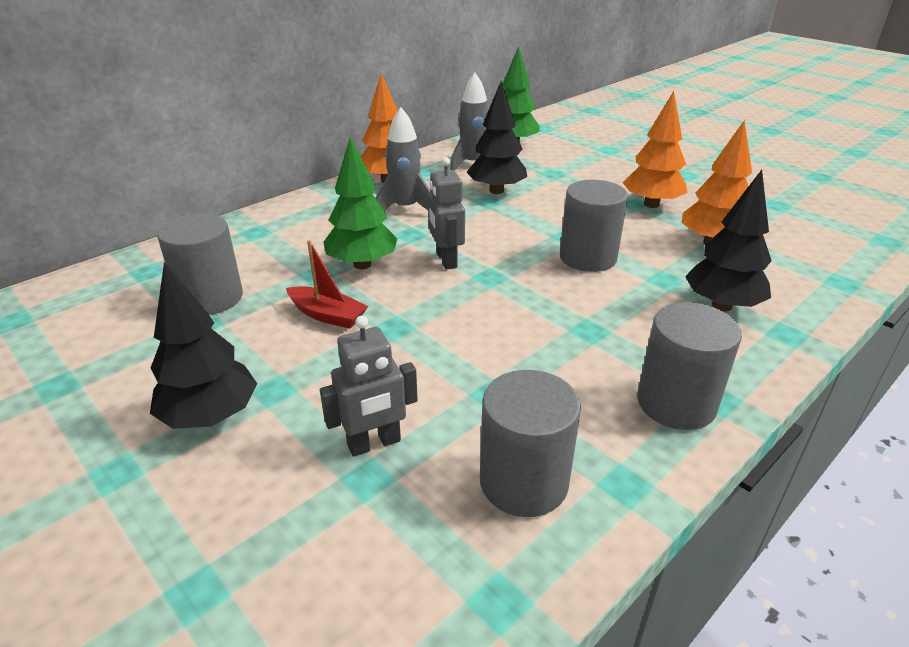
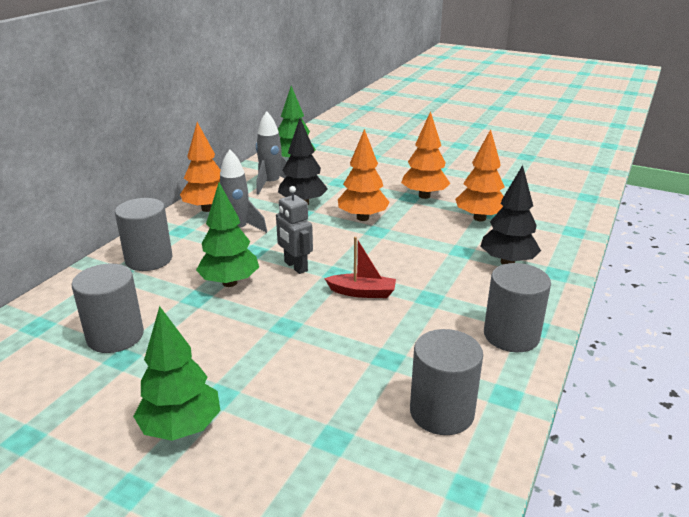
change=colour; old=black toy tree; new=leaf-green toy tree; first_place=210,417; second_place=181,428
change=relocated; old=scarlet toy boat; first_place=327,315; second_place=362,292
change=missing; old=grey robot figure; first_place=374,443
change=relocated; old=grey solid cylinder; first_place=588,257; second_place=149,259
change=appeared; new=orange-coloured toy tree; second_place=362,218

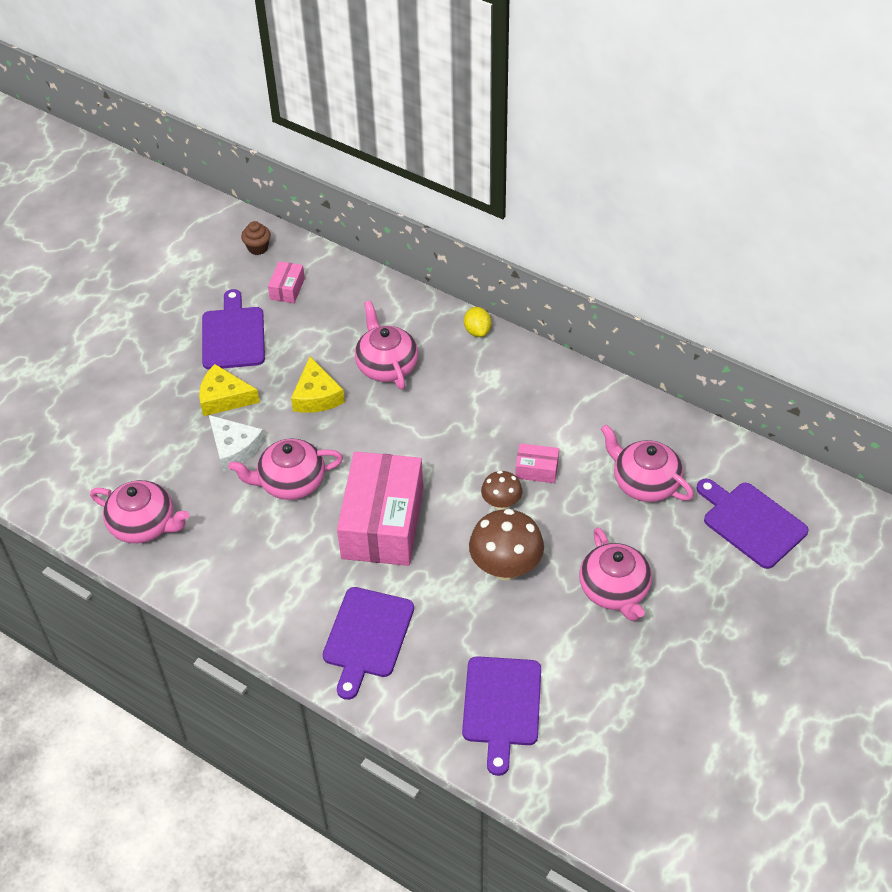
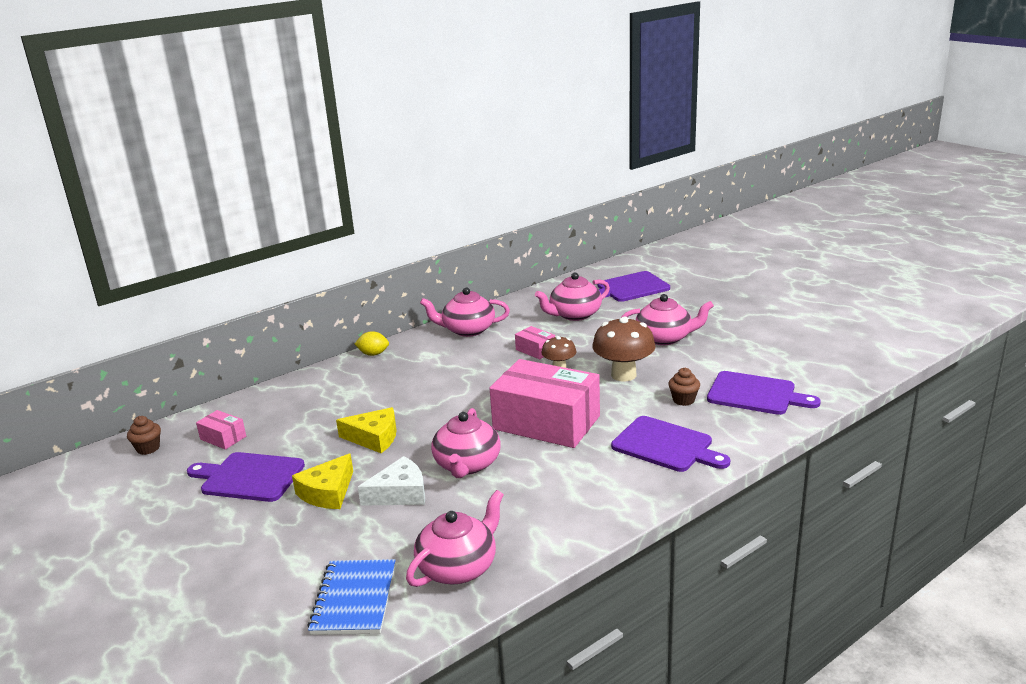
change=relocated; old=pink china teapot; first_place=386,365; second_place=467,330
change=spun; old=pink parcel; first_place=536,469; second_place=535,350; degrees=-75
change=appeared; new=royal blue notepad; second_place=354,599
change=appeared; new=dark brown fairy cake; second_place=683,400

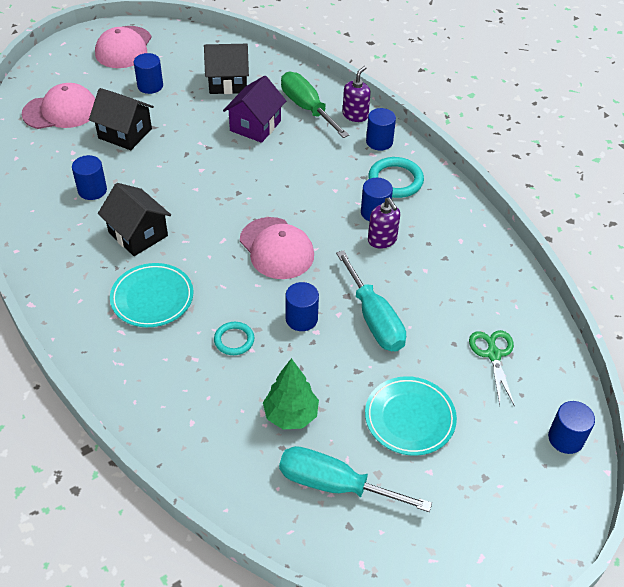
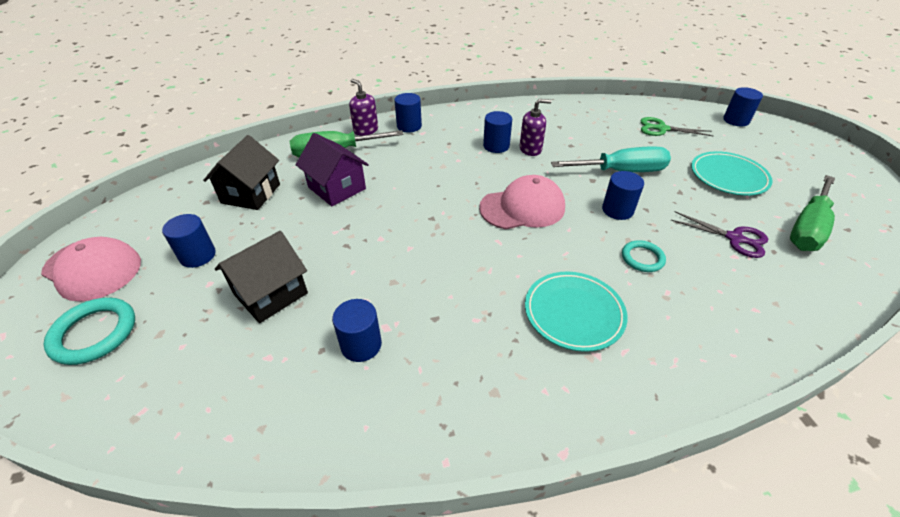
change=missing; old=pink baseball cap; first_place=61,111
change=missing; old=black house; first_place=138,234
change=exchanged; old=leaf-green toy tree; new=violet scissors; first_place=291,415; second_place=735,238
change=colour; old=turquoise screwdriver; new=leaf-green screwdriver; first_place=334,484; second_place=807,228
change=relocated; old=turquoise hoop; first_place=395,180; second_place=94,333

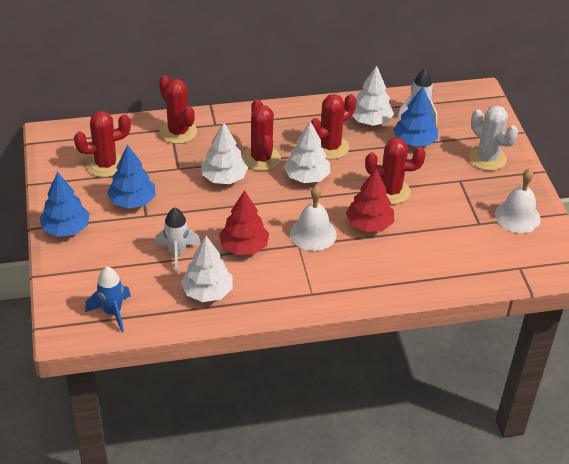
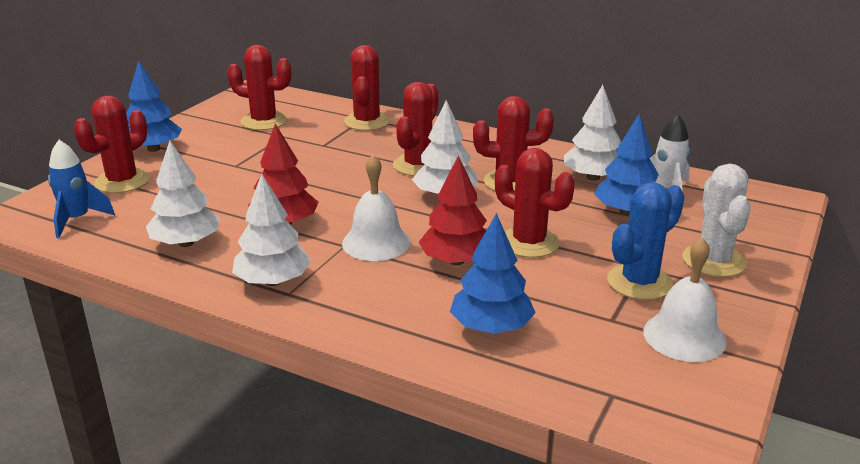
change=relocated; old=royal blue toy tree; first_place=132,201; second_place=491,327
change=missing; old=snow-white toy rocket; first_place=177,253
change=relocated; old=snow-white toy tree; first_place=224,178; second_place=273,281
change=appeared; new=scarlet prickly plant; second_place=122,181
change=appeared; new=royal blue prickly plant; second_place=639,282

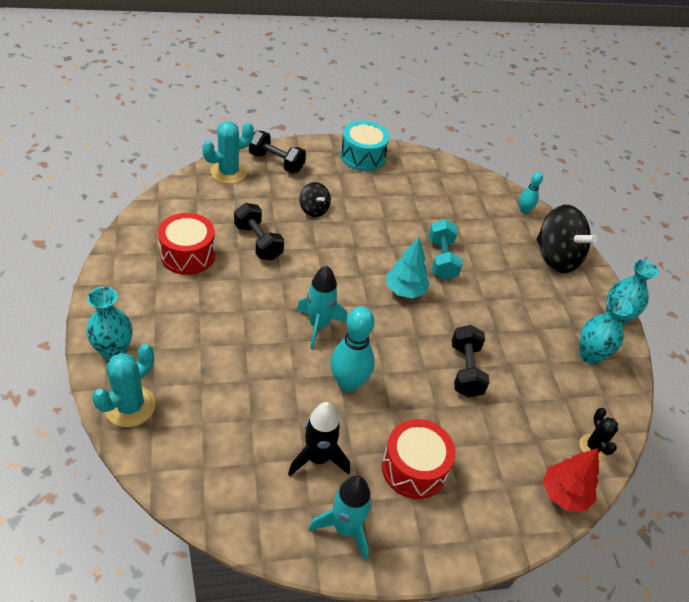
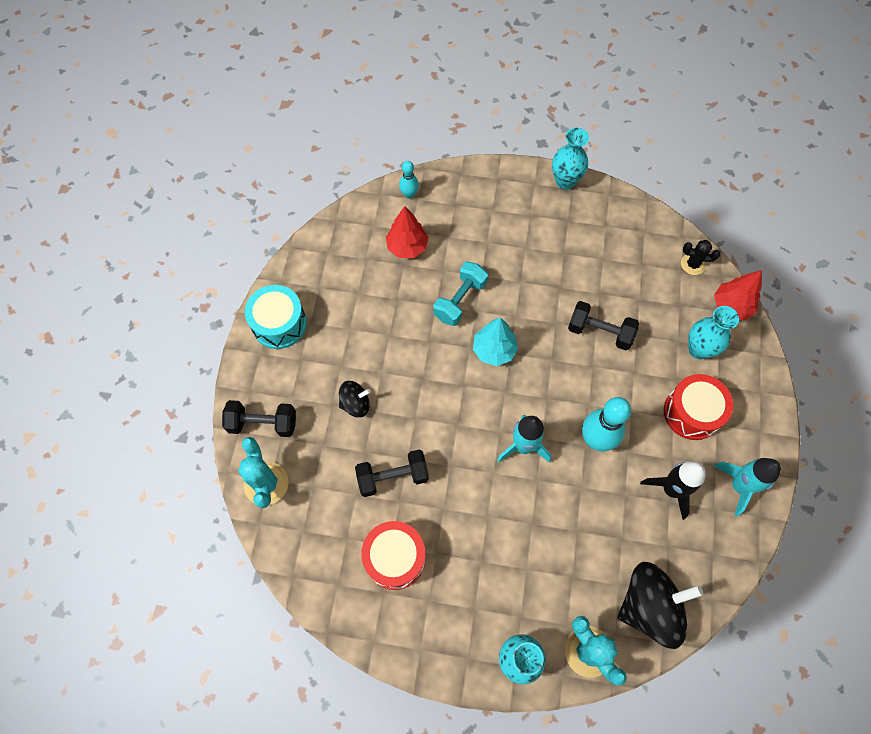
change=spun; old=black dumbbell; first_place=276,162; second_place=263,423; degrees=45
change=spun; old=turquoise dumbbell; first_place=441,259; second_place=460,300; degrees=-75
change=relocated; old=black whirligig; first_place=556,257; second_place=649,606
change=relocated; old=turquoise flower vase; first_place=590,355; second_place=699,349
change=appeared; new=scarlet toy tree; second_place=407,247

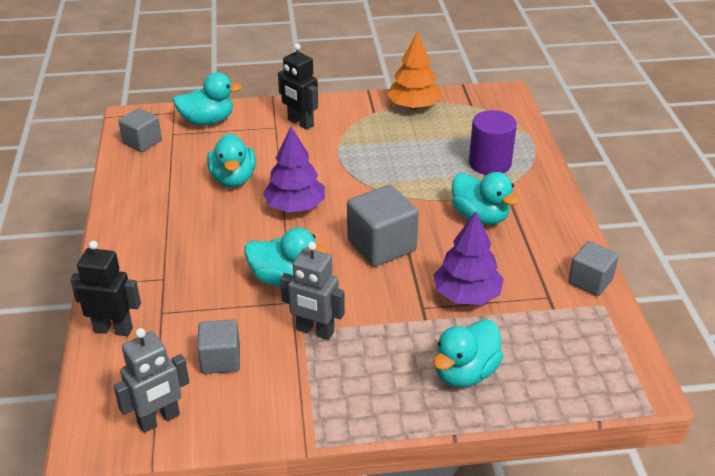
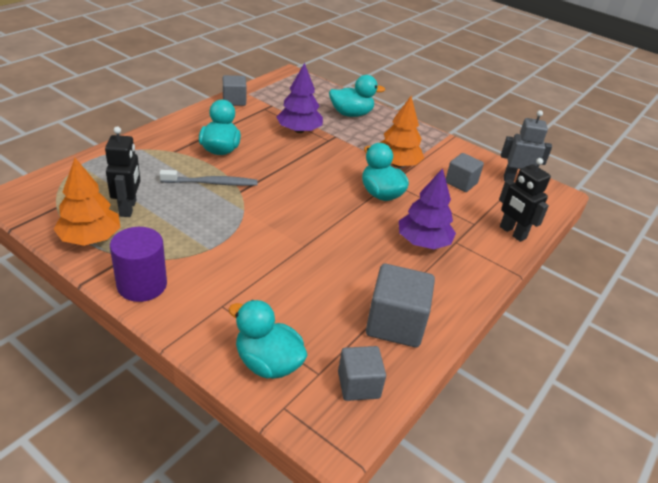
change=missing; old=turquoise duck; first_place=233,179
change=relocated; old=violet toy tree; first_place=295,207; second_place=423,242
change=relocated; old=black robot figure; first_place=300,123; second_place=128,208
change=exchanged; old=grey robot figure; new=orange-coloured toy tree; first_place=315,331; second_place=397,164
change=relocated; old=grey solid cube; first_place=381,245; second_place=395,324
change=relocated; old=violet solid cylinder; first_place=490,163; second_place=142,285
change=appeared; new=grey dental brush; second_place=212,183

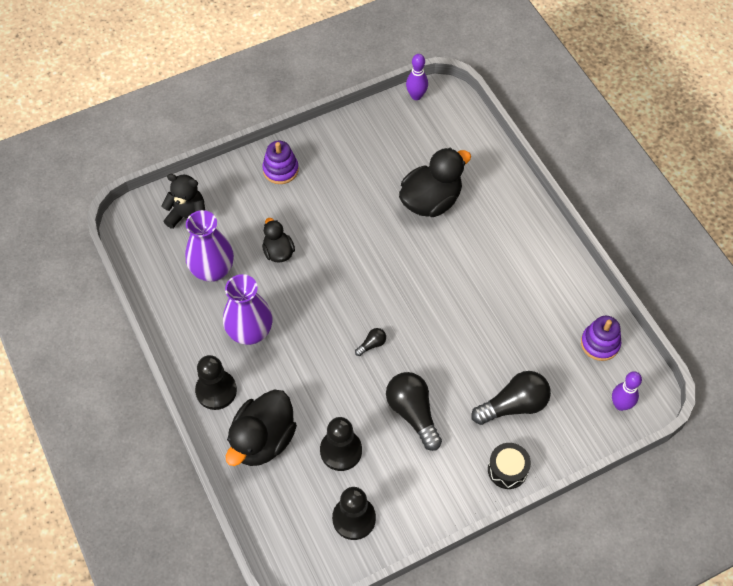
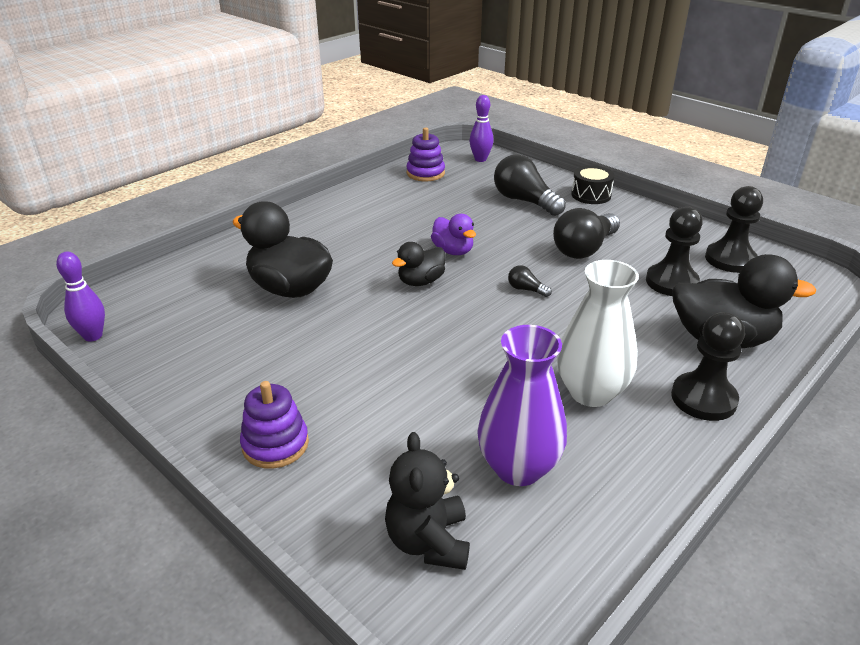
change=colour; old=violet flower vase; new=snow-white flower vase; first_place=250,332; second_place=590,392
change=relocated; old=black duck; first_place=278,252; second_place=421,281
change=appeared; new=violet duck; second_place=453,251

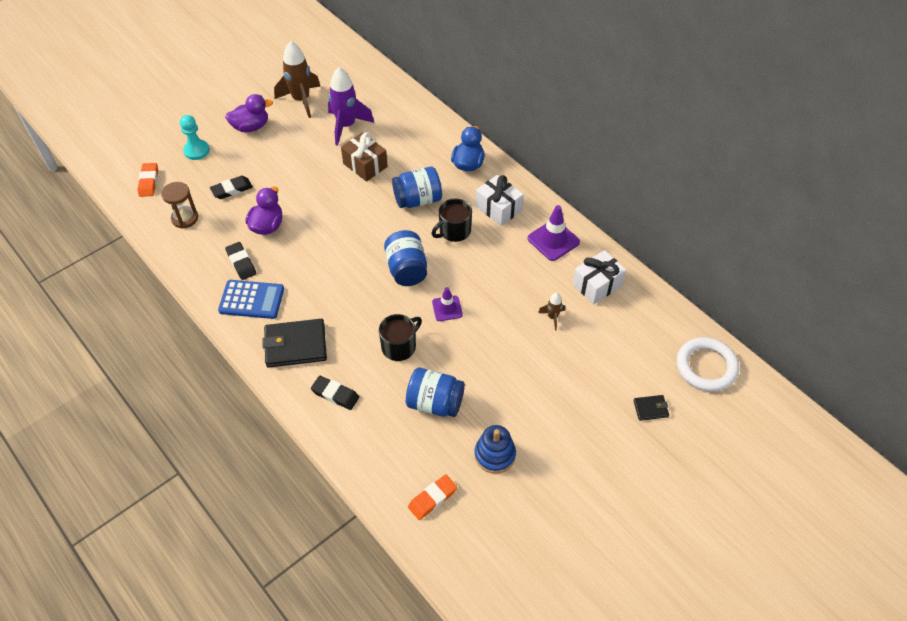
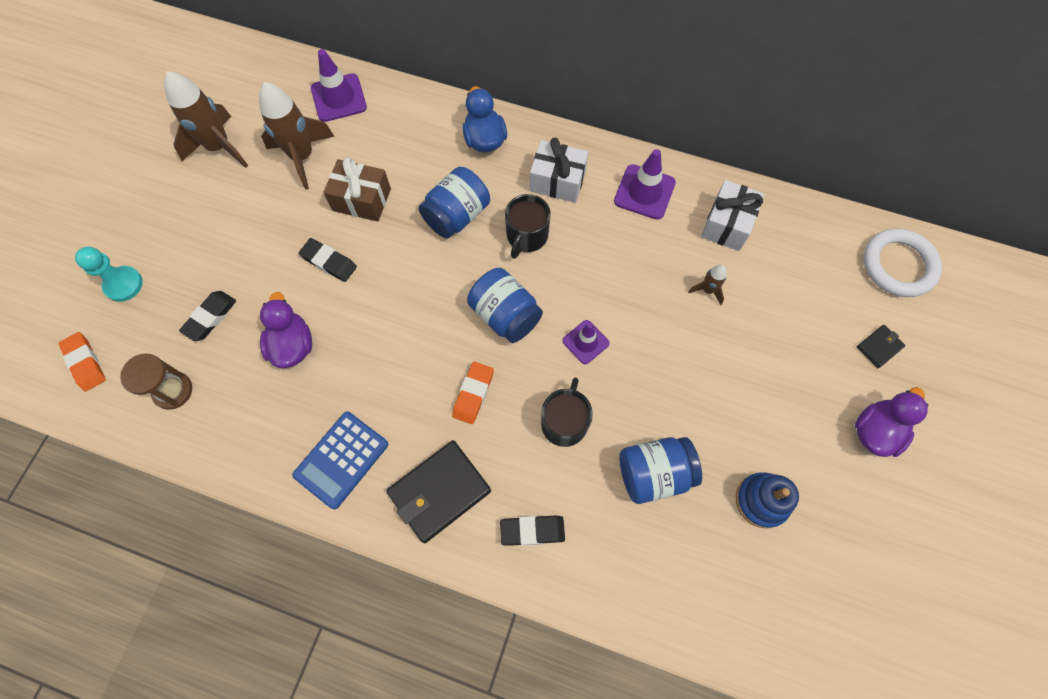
change=spun; old=royal blue calculator; first_place=252,300; second_place=341,459; degrees=150
change=relocated; old=violet duck; first_place=251,127; second_place=875,431
change=relocated; old=black gum eraser; first_place=241,263; second_place=329,262
change=colour; old=violet toy rocket; new=dark brown toy rocket; first_place=346,126; second_place=302,157
change=relocated; old=orange-coloured gum eraser; first_place=432,498; second_place=473,394
change=appeared; new=violet safety cone; second_place=339,98

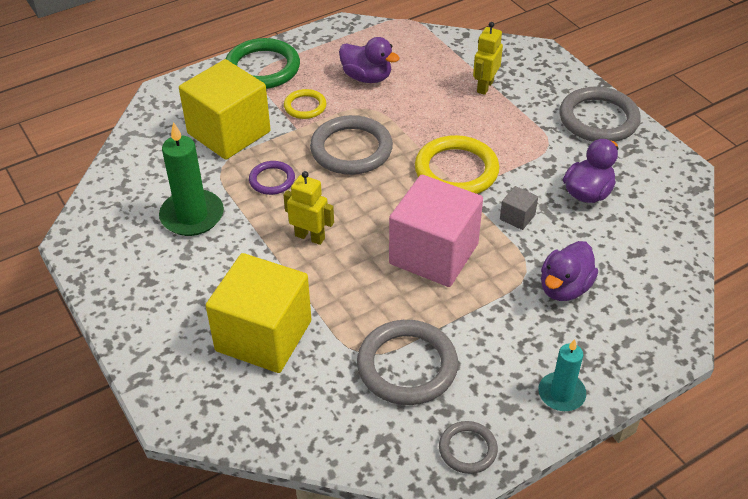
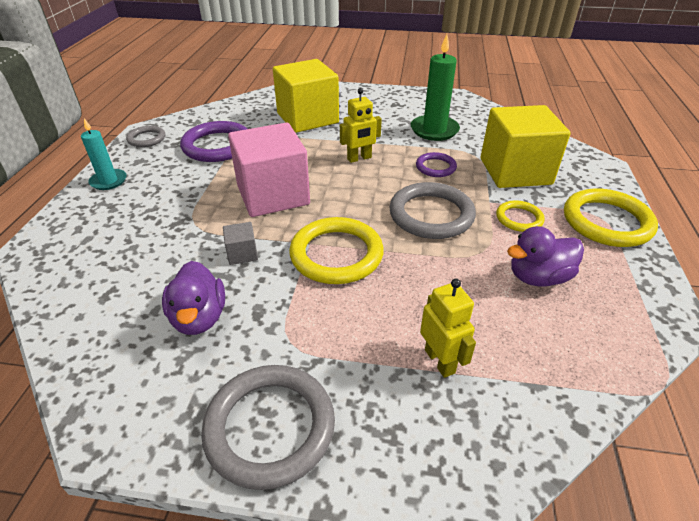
change=colour; old=leaf-green hoop; new=yellow hoop; first_place=262,68; second_place=607,222
change=colour; old=grey hoop; new=violet hoop; first_place=407,366; second_place=217,146
change=missing; old=violet duck; first_place=564,288

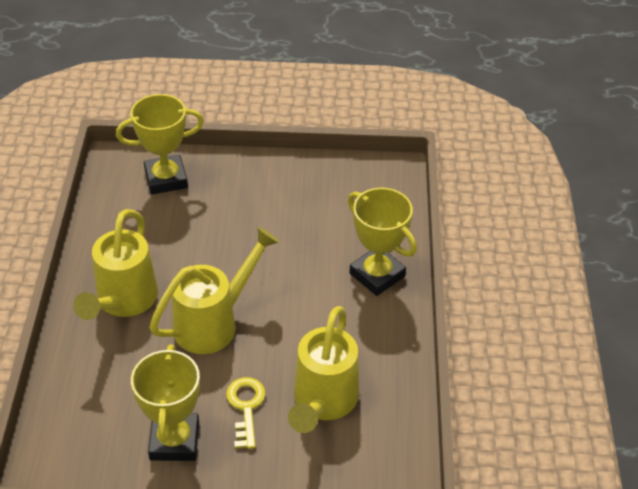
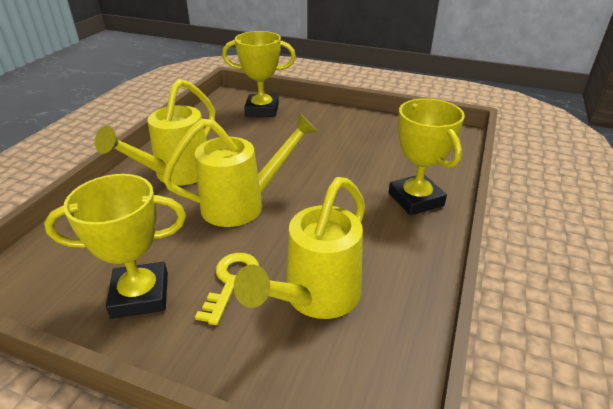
change=spun; old=yellow prize cup; first_place=174,441; second_place=140,295; degrees=60

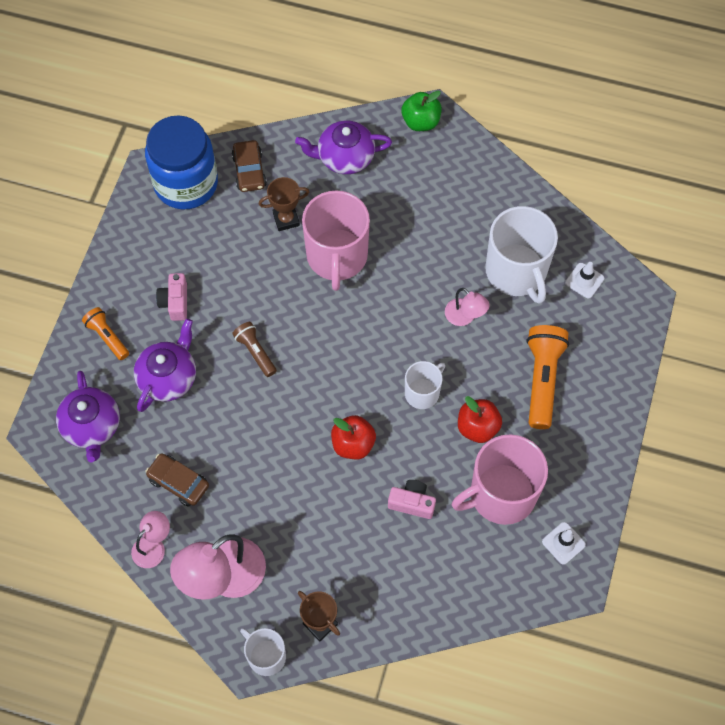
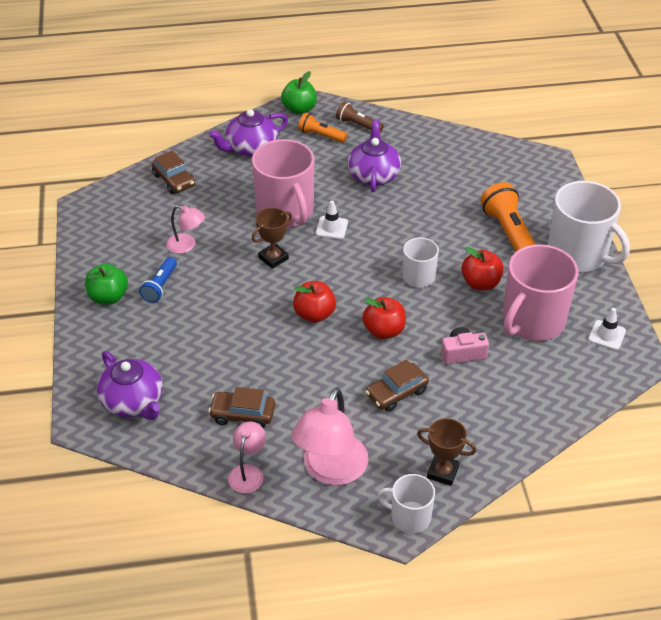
change=relocated; old=orange-coloured pocket torch; first_place=107,337; second_place=321,135
change=relocated; old=violet china teapot; first_place=168,377; second_place=373,175
change=missing; old=royal blue preserve jar; first_place=186,183
change=exchanged; old=pink camera; new=royal blue pocket torch; first_place=175,302; second_place=160,286
change=relocated; old=dark brown pocket torch; first_place=255,352; second_place=358,125
change=relocated; old=dark brown prize cup; first_place=286,219; second_place=273,258
change=relocated; old=pink desk lamp; first_place=465,317; second_place=187,245
change=relocated; old=snow-white coffee mug; first_place=516,272; second_place=578,254
change=relocated; old=snow-white safety cone; first_place=584,280; second_place=331,228
change=appeared; new=leaf-green toy apple; second_place=108,297
change=appeared; new=scarlet toy apple; second_place=314,314
change=appeared; new=dark brown automobile; second_place=396,393

